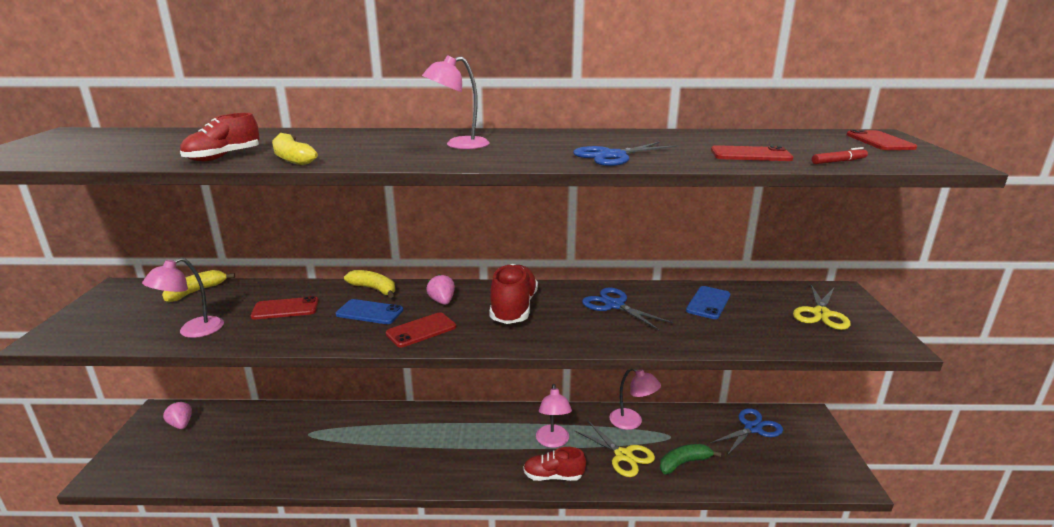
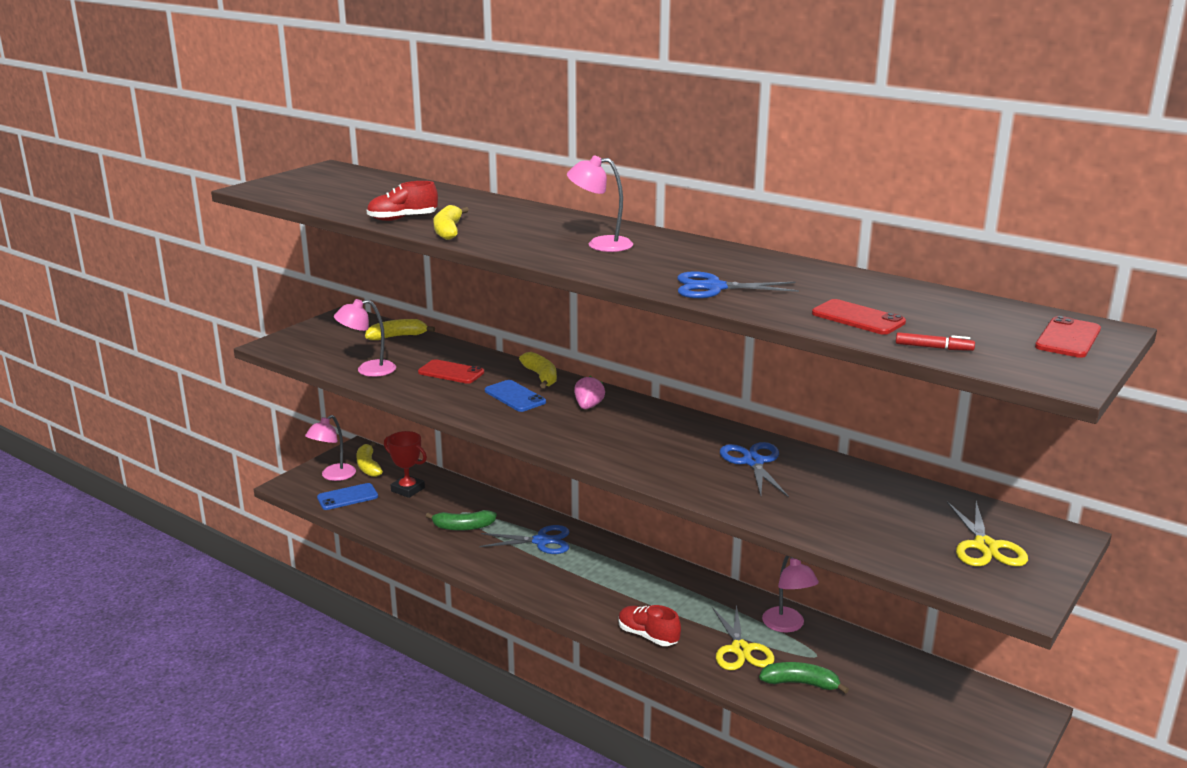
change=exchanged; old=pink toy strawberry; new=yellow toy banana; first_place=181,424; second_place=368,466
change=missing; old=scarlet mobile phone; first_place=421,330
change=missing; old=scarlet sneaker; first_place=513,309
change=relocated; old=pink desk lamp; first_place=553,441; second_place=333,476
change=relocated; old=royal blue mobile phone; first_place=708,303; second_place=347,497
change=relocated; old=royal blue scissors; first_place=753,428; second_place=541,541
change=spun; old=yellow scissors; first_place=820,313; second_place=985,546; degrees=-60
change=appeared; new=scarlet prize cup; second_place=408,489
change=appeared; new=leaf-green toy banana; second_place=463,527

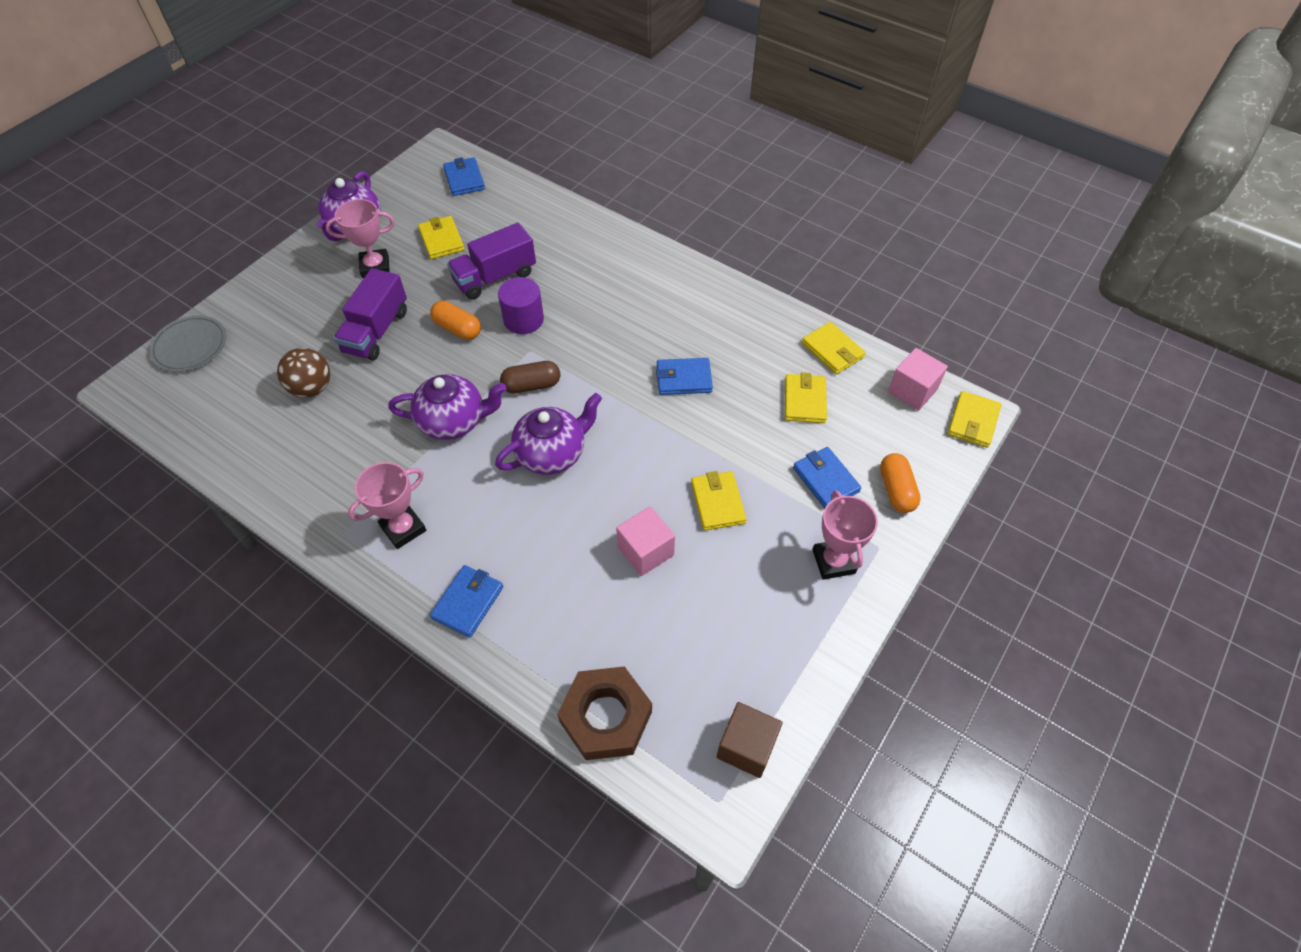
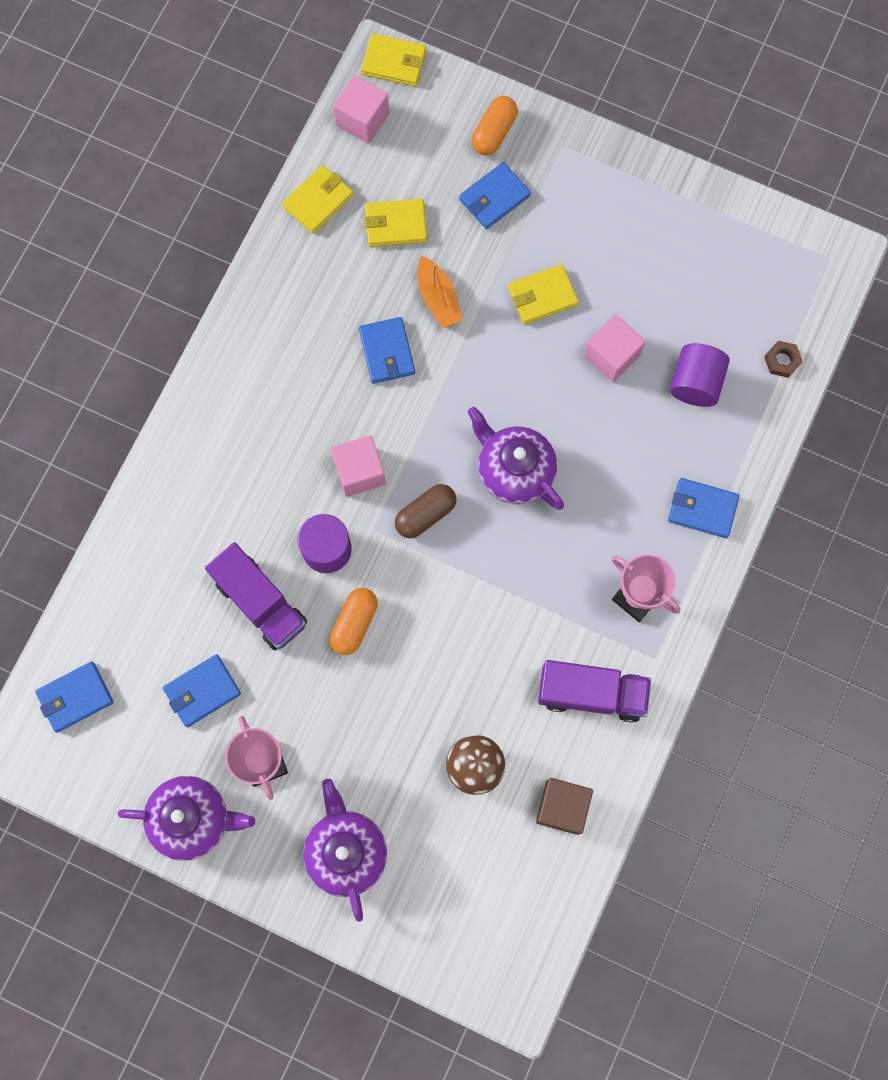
change=missing; old=grey flat dish; first_place=190,346
change=relocated; old=violet toy truck; first_place=376,331; second_place=591,693
change=relocated; old=violet china teapot; first_place=454,421; second_place=346,851
change=colour; old=yellow billfold; new=royal blue billfold; first_place=441,240; second_place=202,691
change=spun; old=dark brown capsule; first_place=531,385; second_place=425,515; degrees=75
change=size; old=dark brown nut; first_place=606,716; second_place=782,361; factor=0.44
change=relocated; old=dark brown solid cube; first_place=746,746; second_place=562,807
change=missing; old=pink prize cup; first_place=833,561
change=spun; old=orange-coloured capsule; first_place=896,490; second_place=494,132; degrees=-45
change=appeared; new=pink solid cube; second_place=359,472
change=appeared; new=orange-coloured toy boat; second_place=438,298
change=appeared; new=violet solid cylinder; second_place=695,383

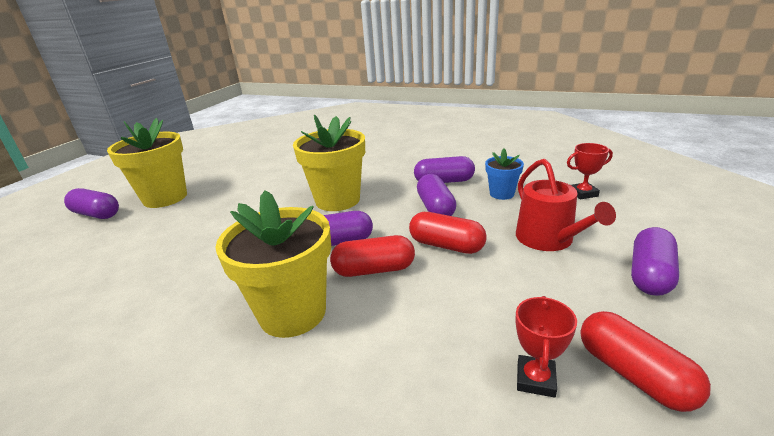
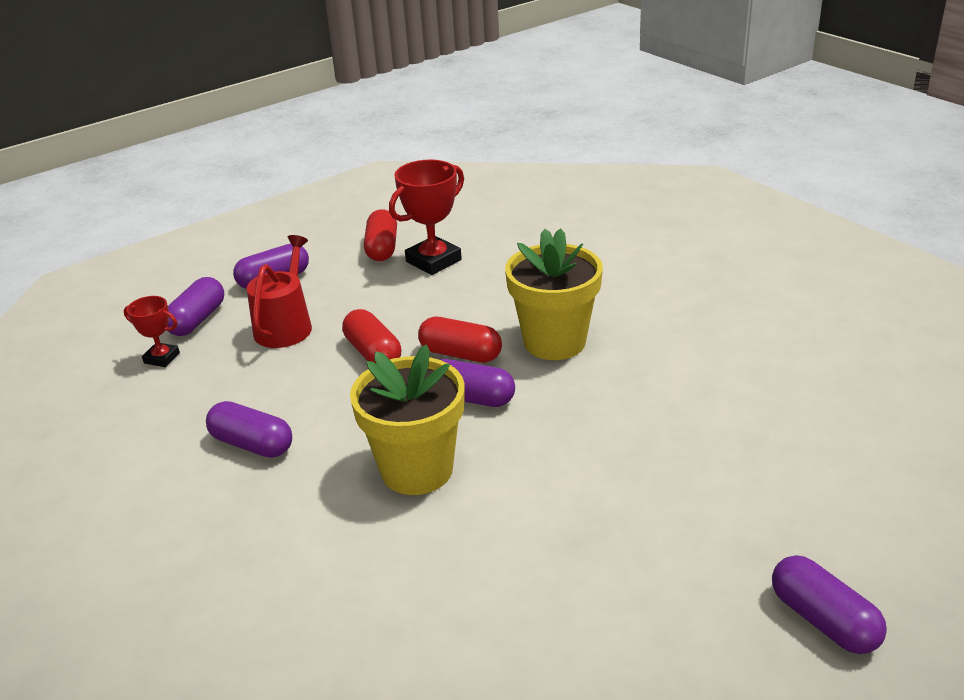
change=missing; old=yellow potted plant; first_place=165,198
change=relocated; old=violet capsule; first_place=436,208; second_place=197,320
change=missing; old=royal blue potted plant; first_place=501,194
change=size; old=scarlet prize cup; first_place=535,379; second_place=433,261; factor=1.76

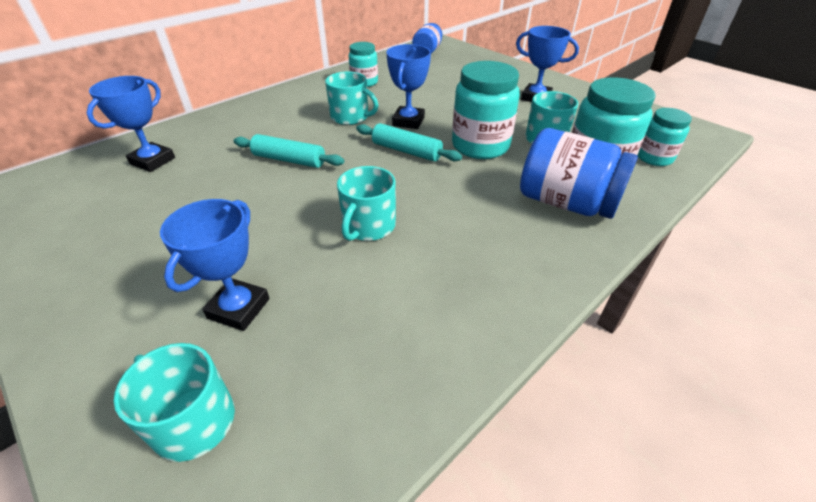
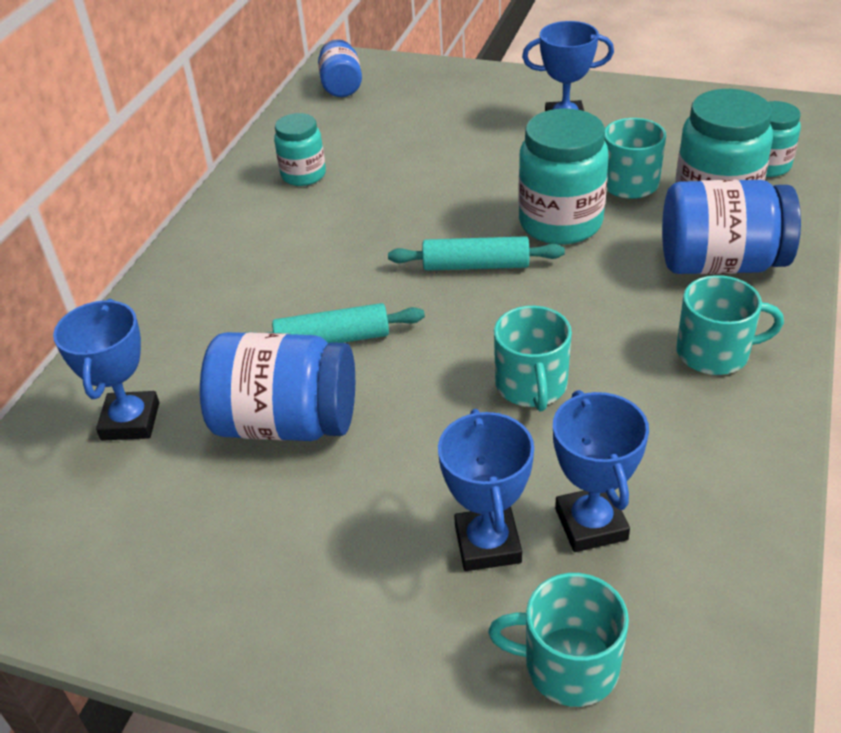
change=relocated; old=turquoise coffee mug; first_place=351,117; second_place=715,353
change=relocated; old=royal blue prize cup; first_place=408,121; second_place=591,524
change=appeared; new=royal blue preserve jar; second_place=287,422

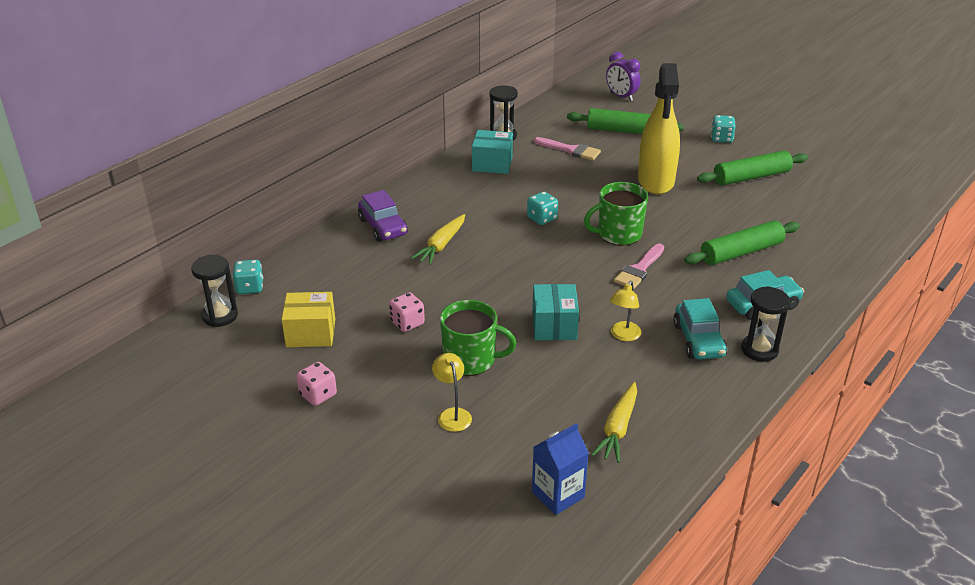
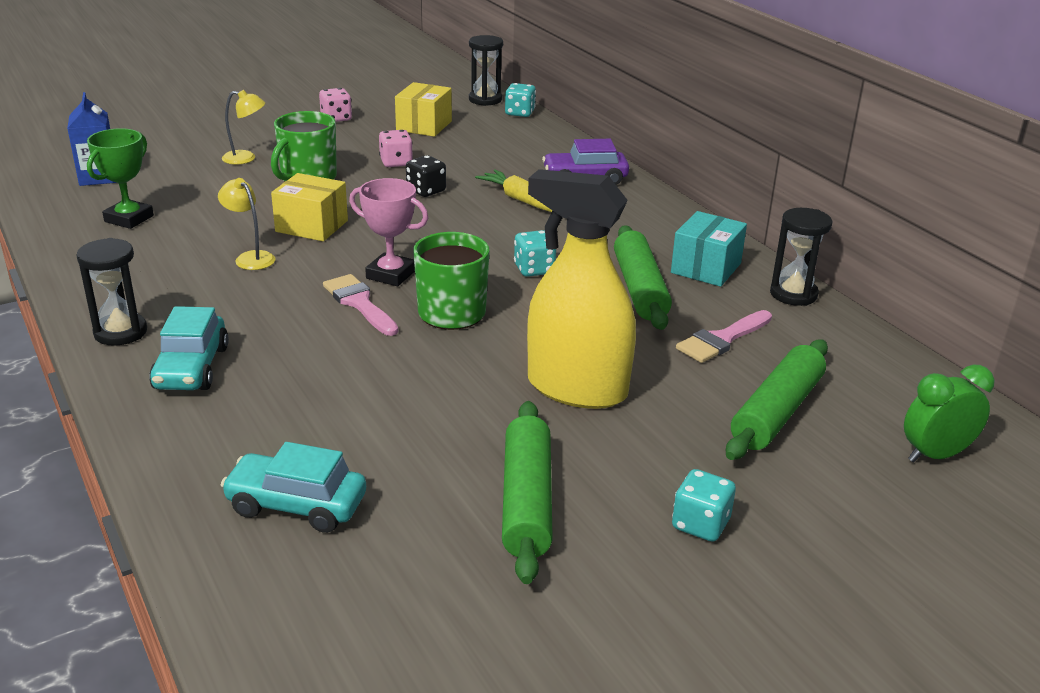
change=colour; old=turquoise parcel; new=yellow parcel; first_place=554,326; second_place=311,226
change=exchanged; old=yellow root vegetable; new=leaf-green prize cup; first_place=618,428; second_place=129,219
change=colour; old=violet alarm clock; new=leaf-green alarm clock; first_place=621,97; second_place=935,455
change=relocated; old=turquoise automobile; first_place=698,340; second_place=296,505
change=relocated; old=leaf-green pastry roller; first_place=741,252; second_place=640,289
change=appeared; new=pink prize cup; second_place=391,274
change=appeared; new=black die; second_place=426,191

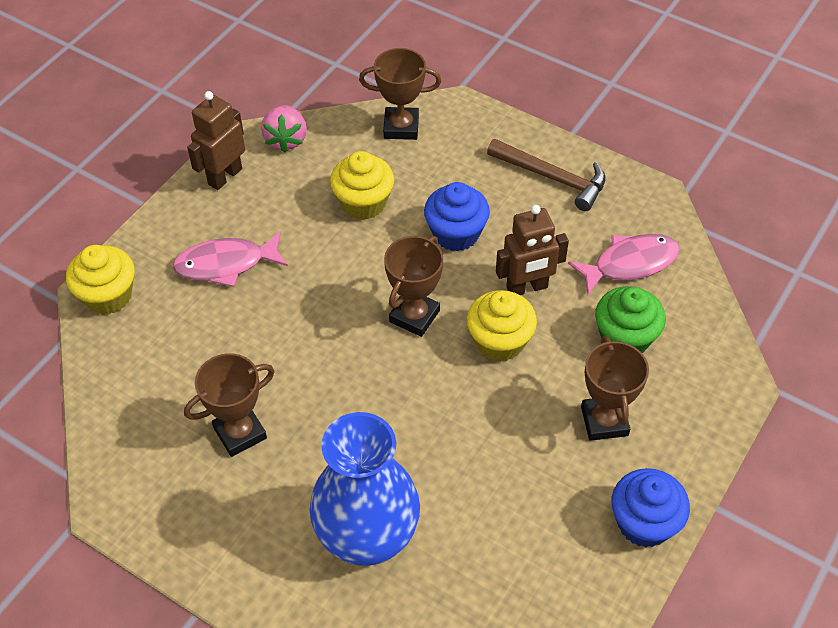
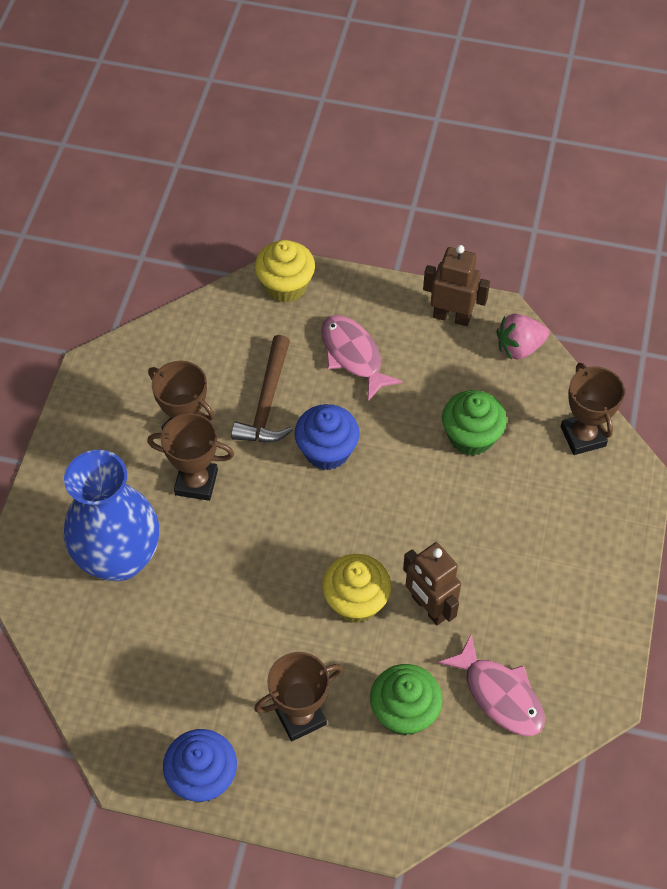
change=colour; old=yellow fairy cake; new=leaf-green fairy cake; first_place=363,203; second_place=471,436
change=relocated; old=dark brown prize cup; first_place=414,316; second_place=196,482
change=relocated; old=royal blue fairy cake; first_place=456,234; second_place=327,451
change=relocated; old=dark brown hammer; first_place=552,178; second_place=267,402

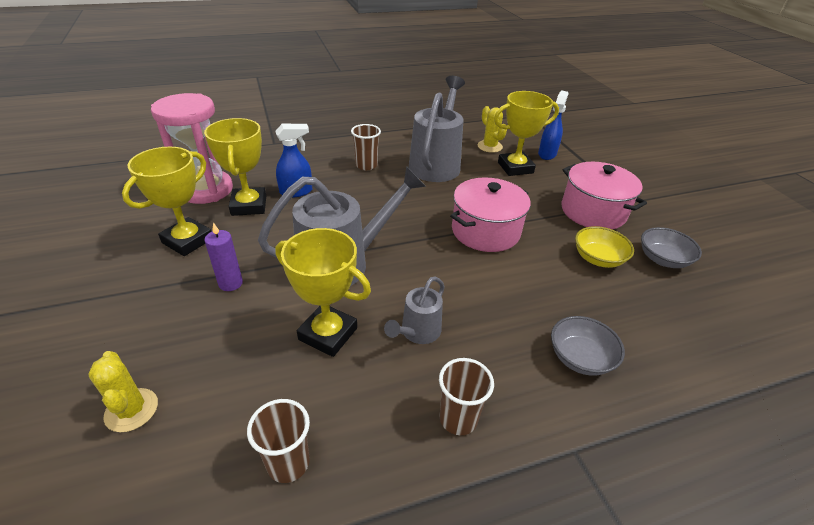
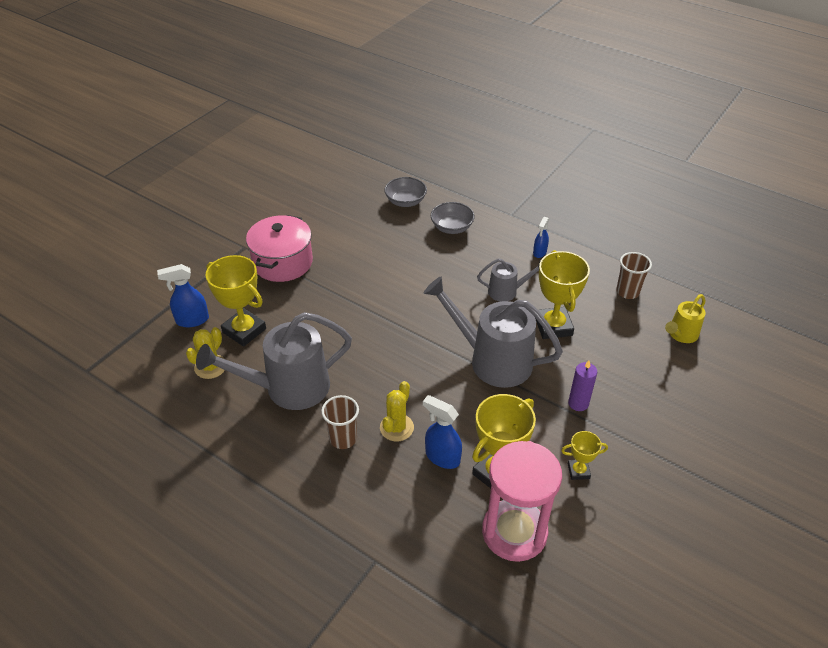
change=relocated; old=yellow prickly plant; first_place=131,410; second_place=396,427
change=size; old=yellow prize cup; first_place=188,241; second_place=578,471; factor=0.52
change=exchanged; old=dark brown beaker; new=royal blue sprayer; first_place=458,419; second_place=539,252
change=missing; old=pink stockpot; first_place=485,231
change=missing; old=yellow deep dish; first_place=598,258
change=relocated; old=grey deep dish; first_place=663,259; second_place=405,201
change=appeared; new=yellow watering can; second_place=680,335

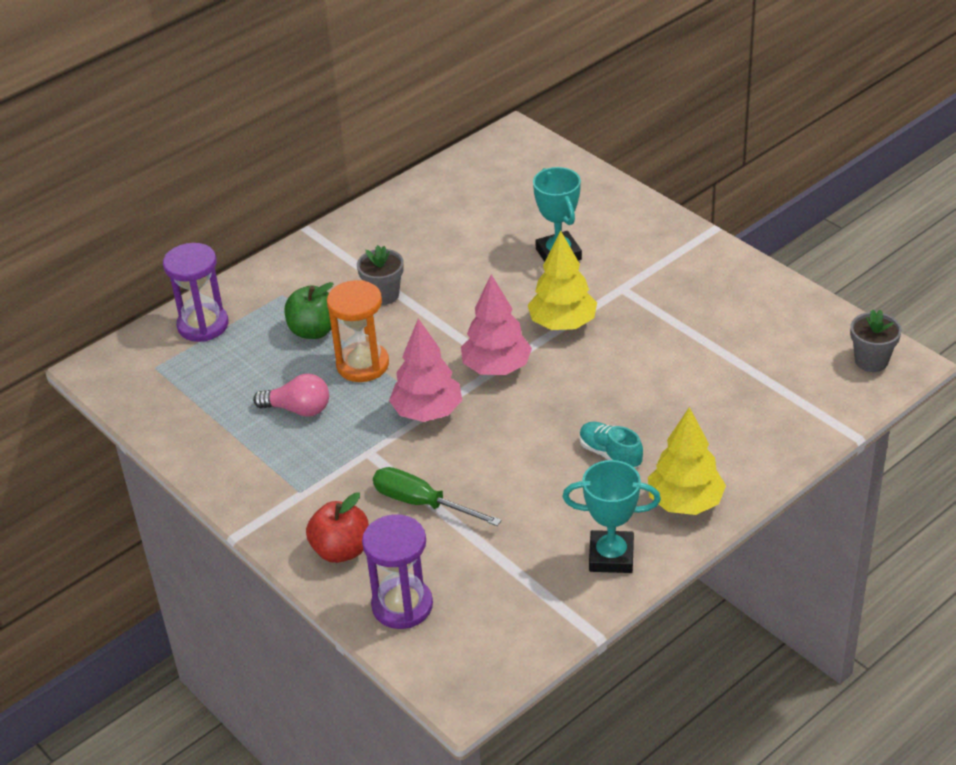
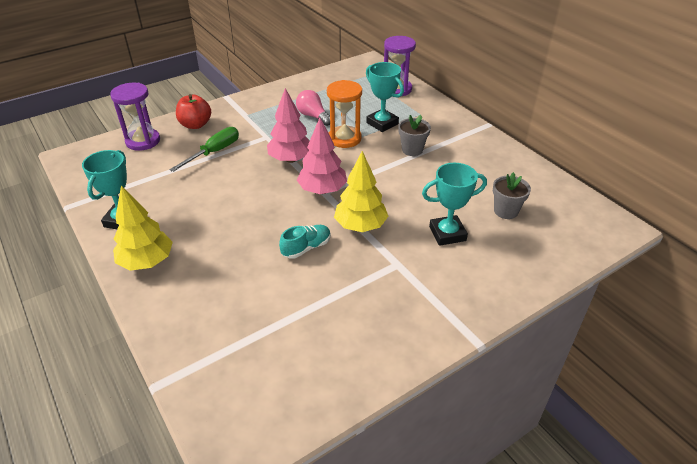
change=spun; old=pink bulb; first_place=298,409; second_place=313,116; degrees=120
change=exchanged; old=leaf-green toy apple; new=turquoise prize cup; first_place=314,330; second_place=382,123
change=relocated; old=turquoise sneaker; first_place=610,454; second_place=306,248
change=relocated; old=grey potted plant; first_place=871,361; second_place=505,211

